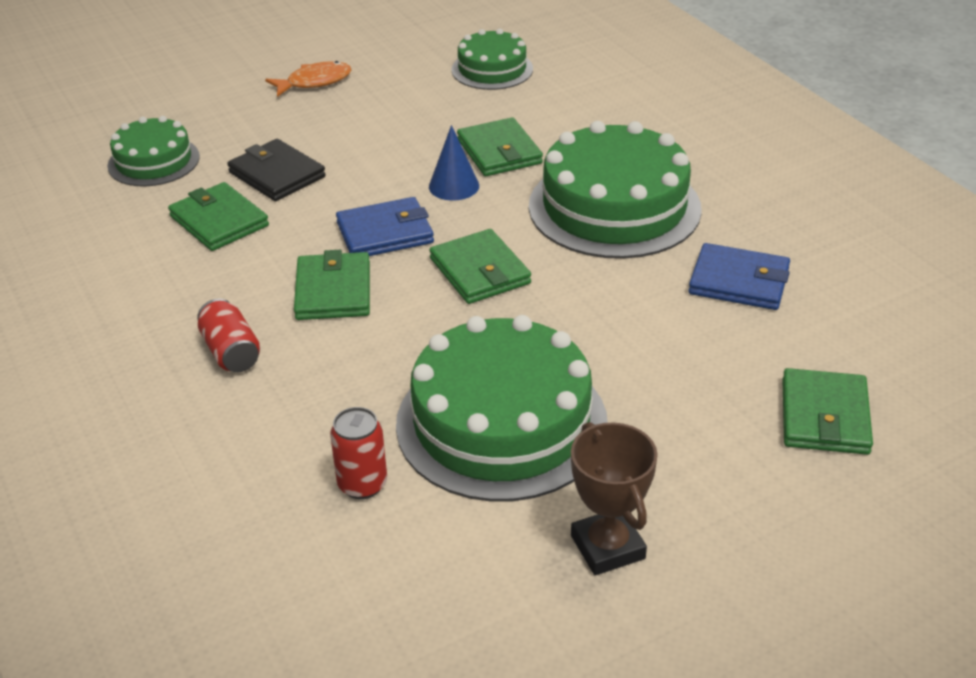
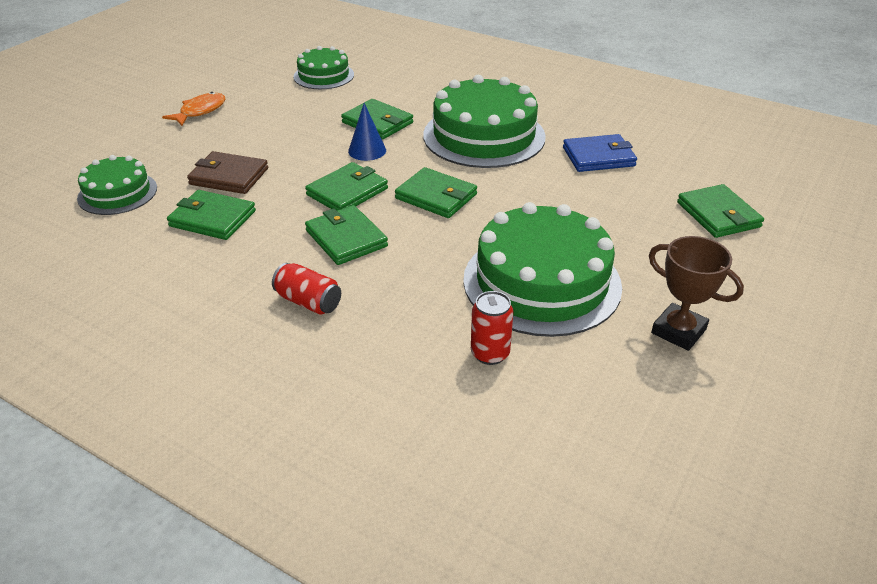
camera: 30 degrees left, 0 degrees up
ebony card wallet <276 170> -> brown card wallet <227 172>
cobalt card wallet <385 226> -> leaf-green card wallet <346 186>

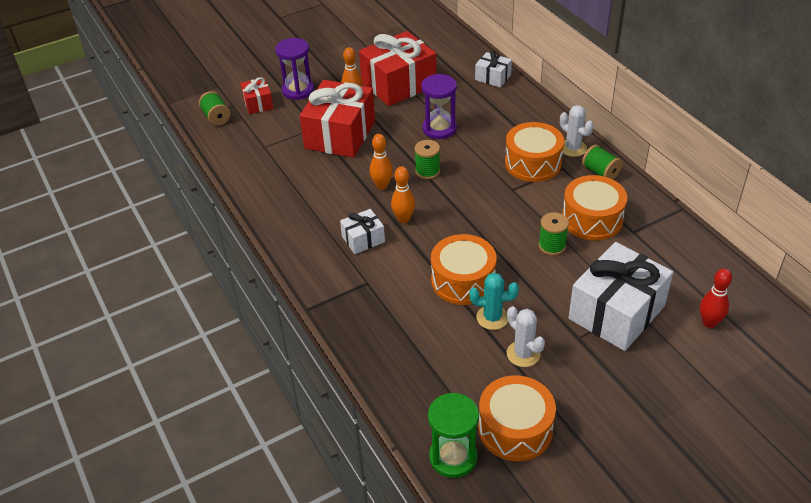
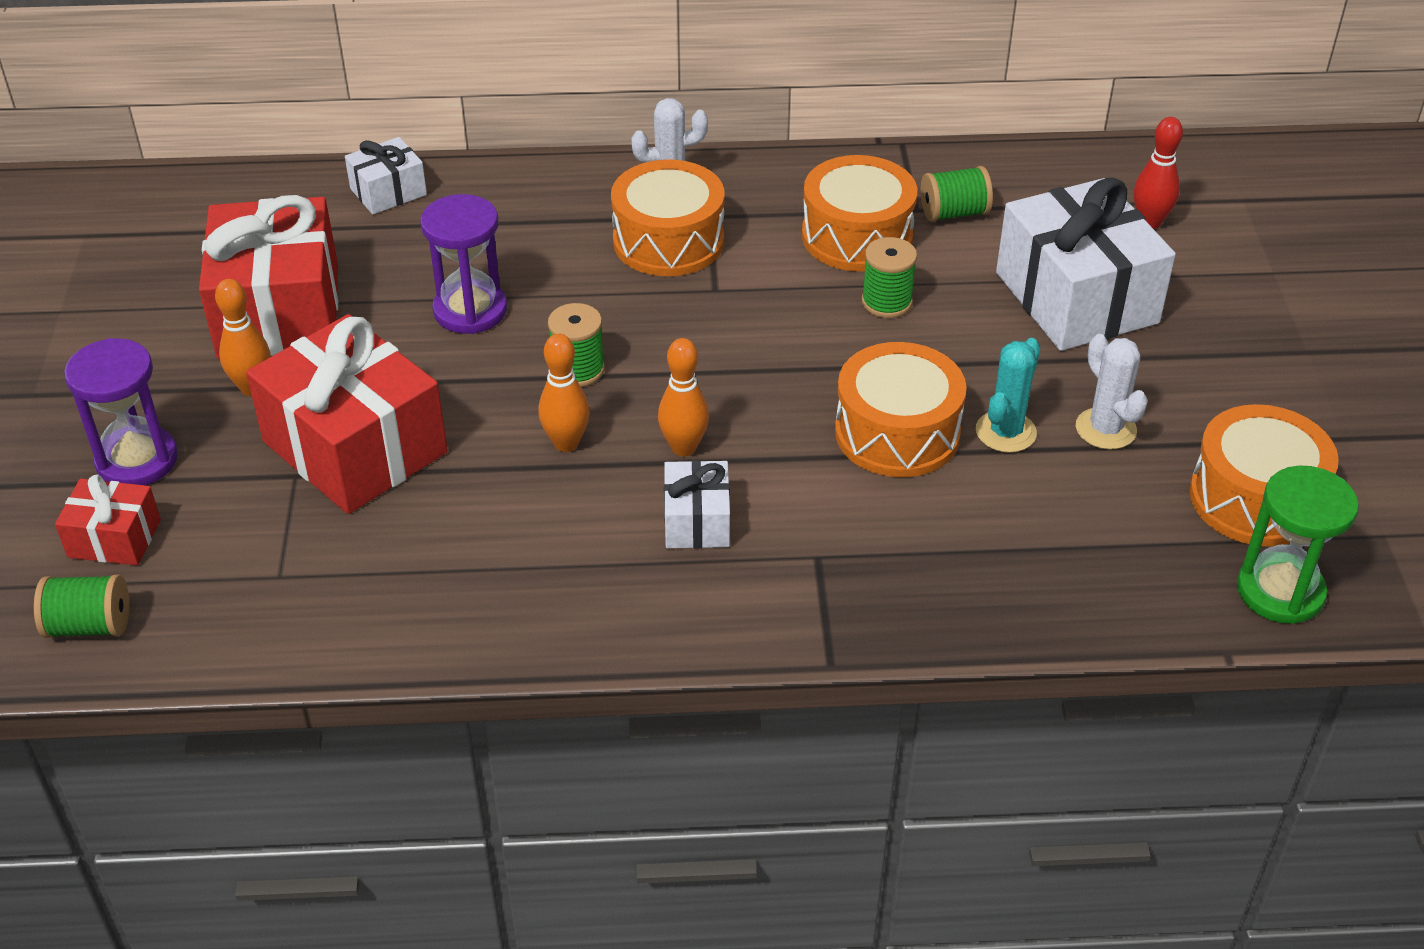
camera: 65 degrees left, 0 degrees up
pure white prickly plant <526 336> -> pure white prickly plant <1112 392>, 75 degrees clockwise
leaf-green spool <602 162> -> leaf-green spool <957 194>, relocated

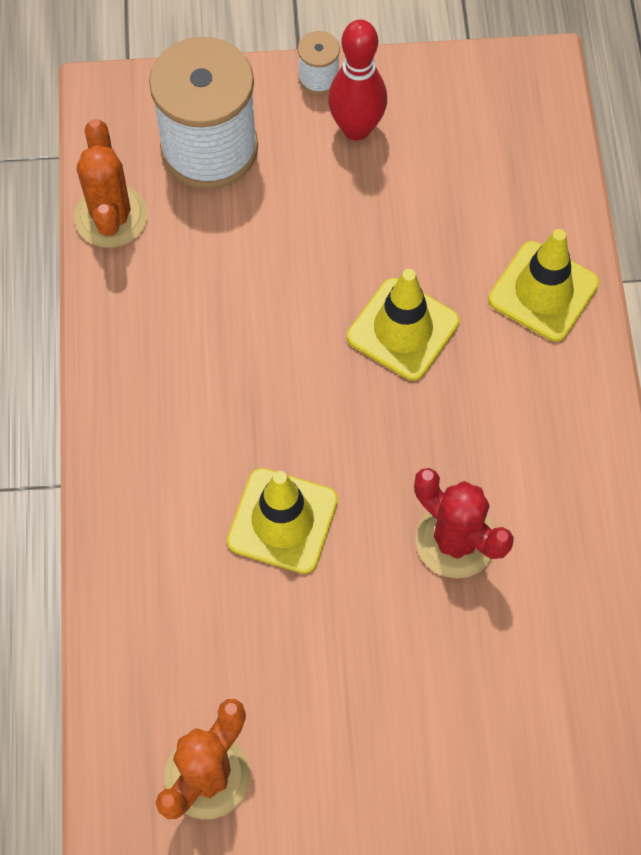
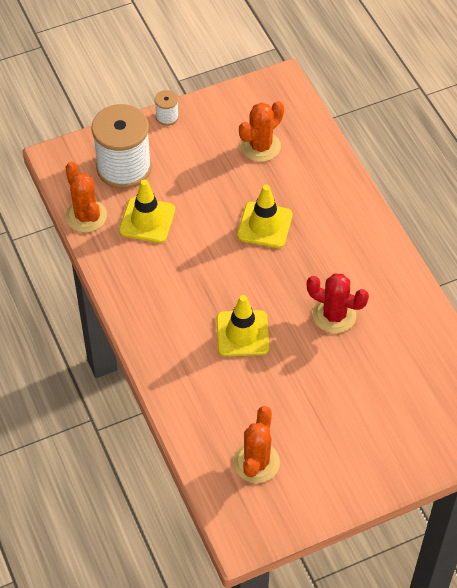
camera: 20 degrees left, 10 degrees down
crimson bowling pin <357 80> -> none
yellow safety cone <543 285> -> yellow safety cone <147 211>, relocated
none -> bright orange prickly plant <261 131>

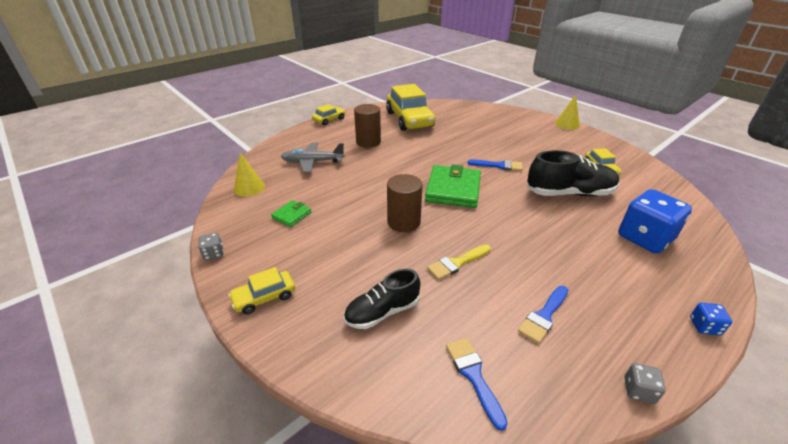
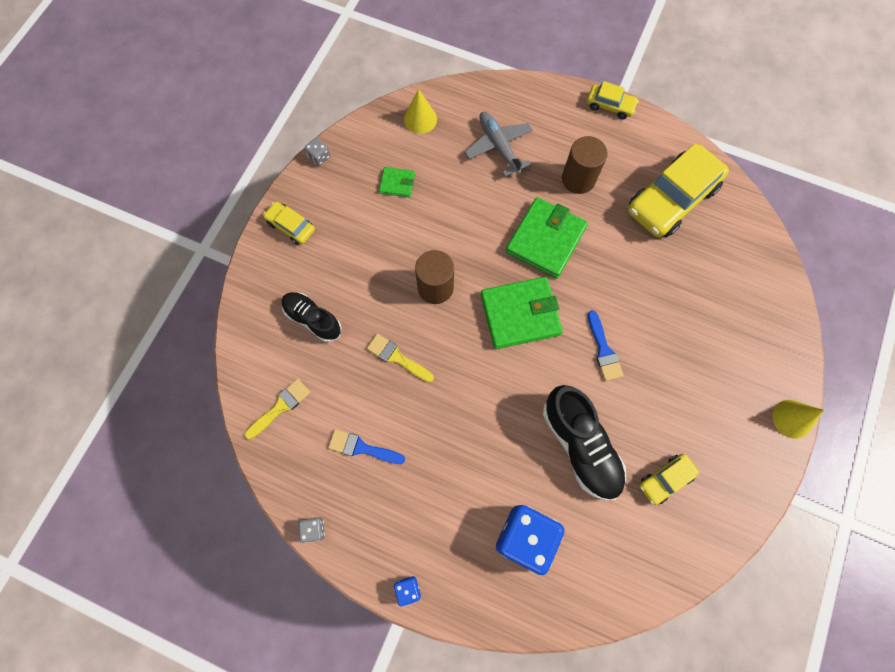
camera: 65 degrees right, 35 degrees up
cobalt paintbrush <477 384> -> yellow paintbrush <277 409>
none -> leaf-green card wallet <547 238>

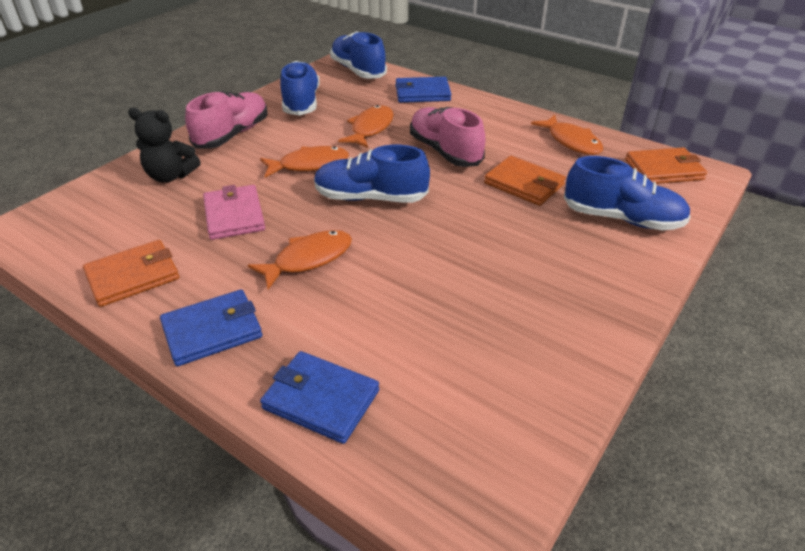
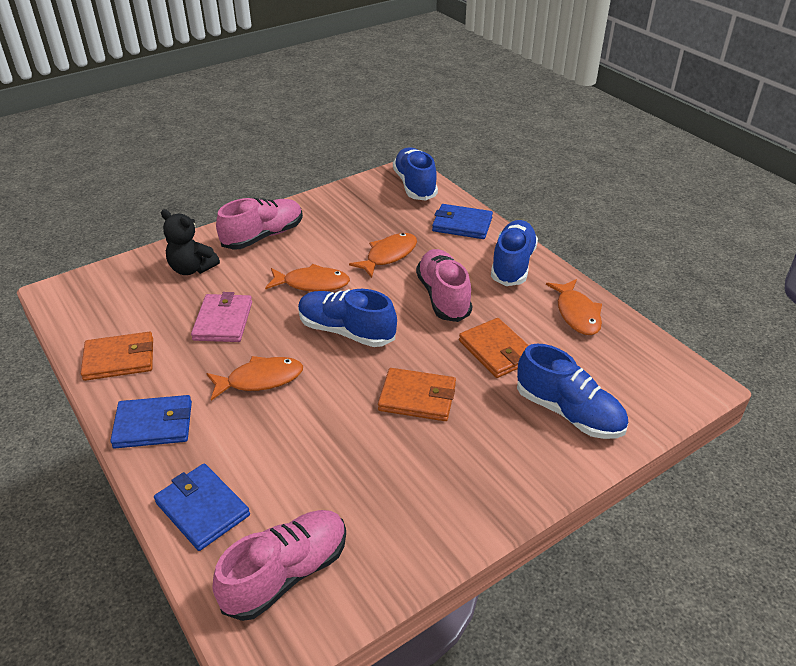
camera: 20 degrees right, 0 degrees up
cobalt lace-up shoe <300 88> -> cobalt lace-up shoe <514 253>, relocated
bright orange card wallet <666 165> -> bright orange card wallet <417 394>, relocated
none -> pink lace-up shoe <279 565>

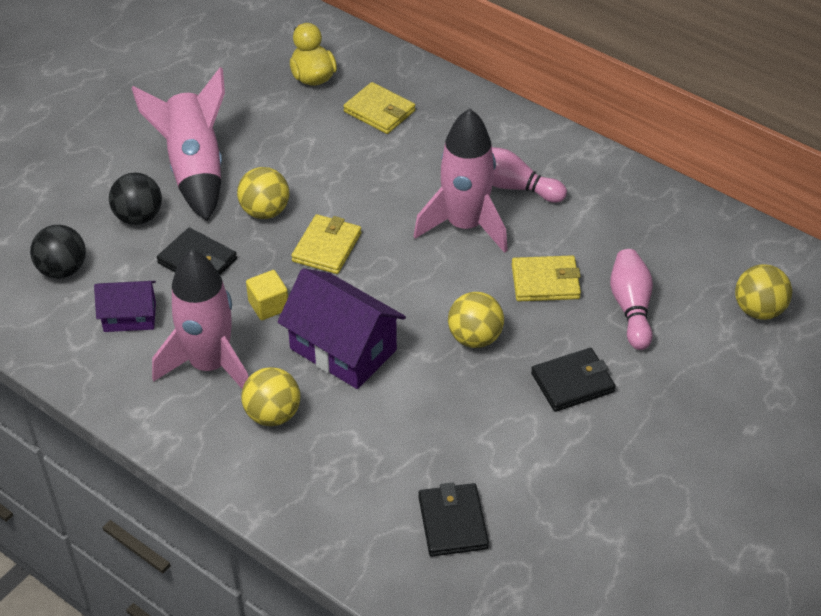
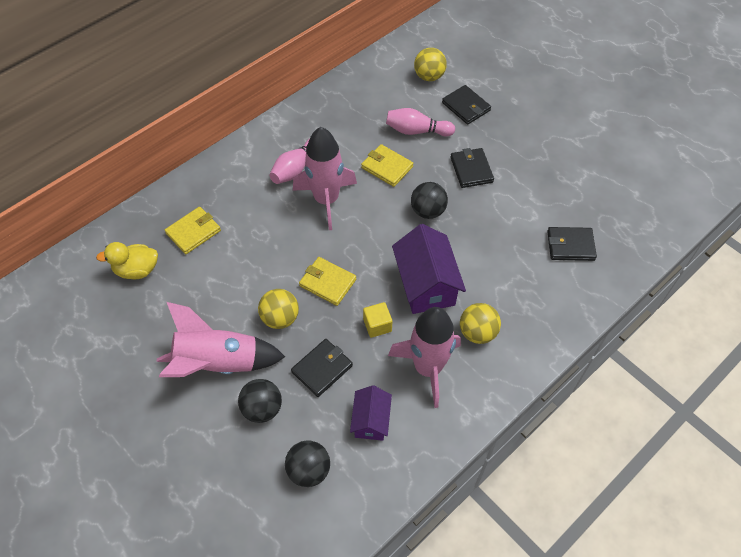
camera: 80 degrees left, 10 degrees up
purple cottage <341 328> -> purple cottage <429 269>, 60 degrees counterclockwise
yellow sphere <476 320> -> ebony sphere <429 200>
yellow card wallet <546 278> -> yellow card wallet <387 165>, 60 degrees counterclockwise
none -> ebony card wallet <466 105>

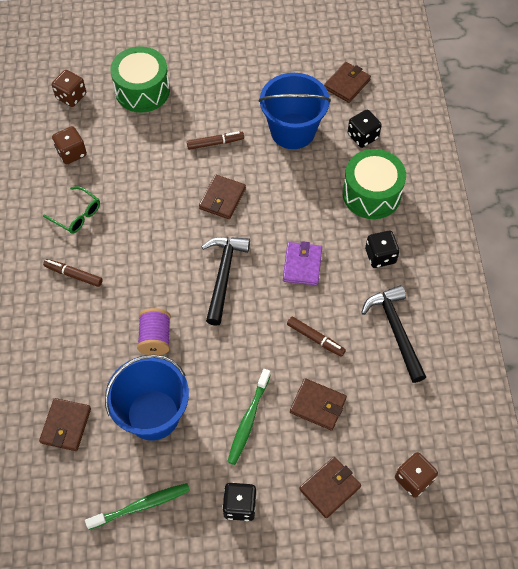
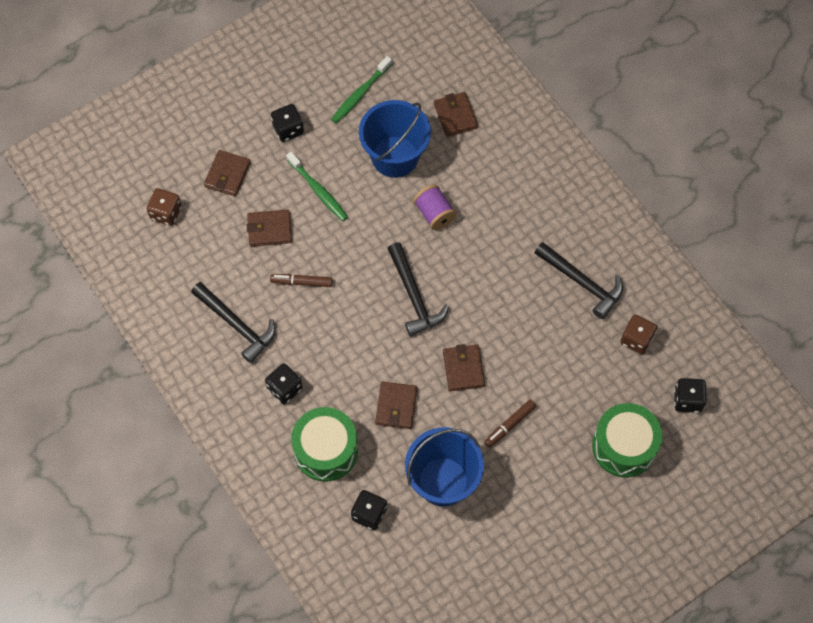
camera: 150 degrees right, 5 degrees up
leaf-green eyeglasses <71 210> -> ebony claw hammer <578 280>
brown felt pen <73 273> -> none
brown die <69 88> -> ebony die <690 395>
leaf-green tooth brush <249 417> -> leaf-green tooth brush <317 186>, 150 degrees clockwise
purple card wallet <302 263> -> none
brown card wallet <347 82> -> brown card wallet <396 405>, relocated

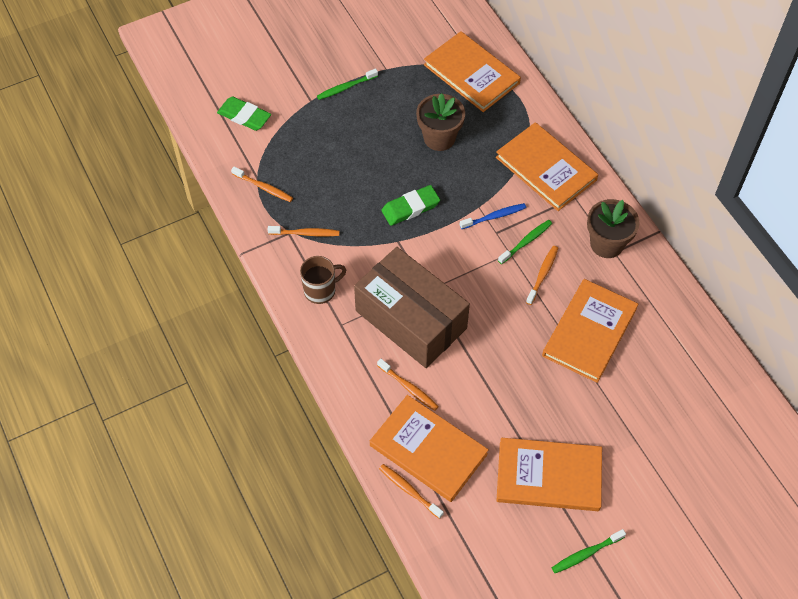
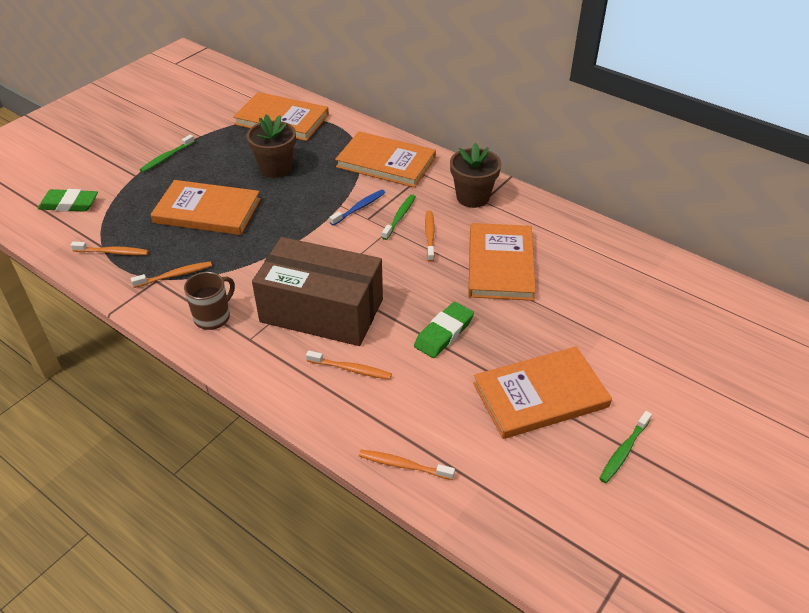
camera: 25 degrees left, 15 degrees down
bright orange hardcover <429 448> -> bright orange hardcover <205 207>, relocated
leaf-green pencil eraser <410 205> -> leaf-green pencil eraser <444 330>, relocated

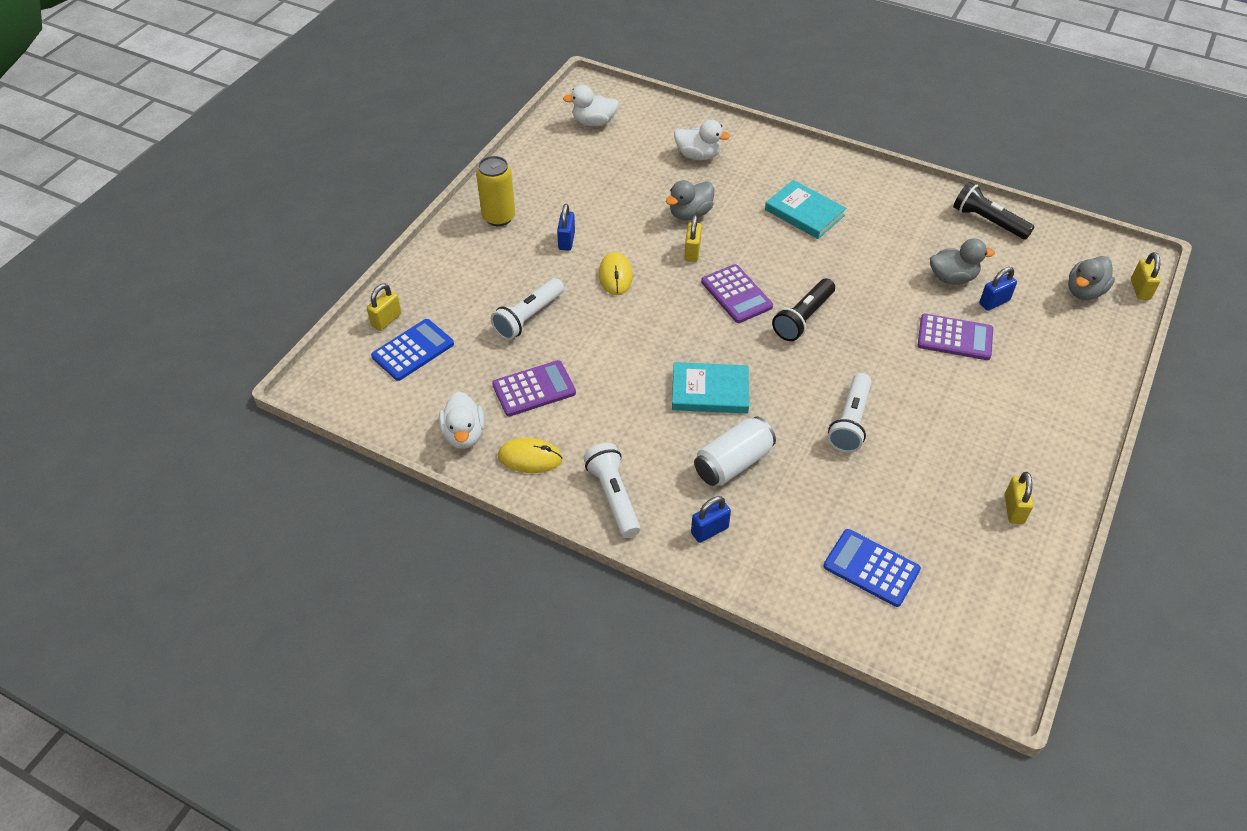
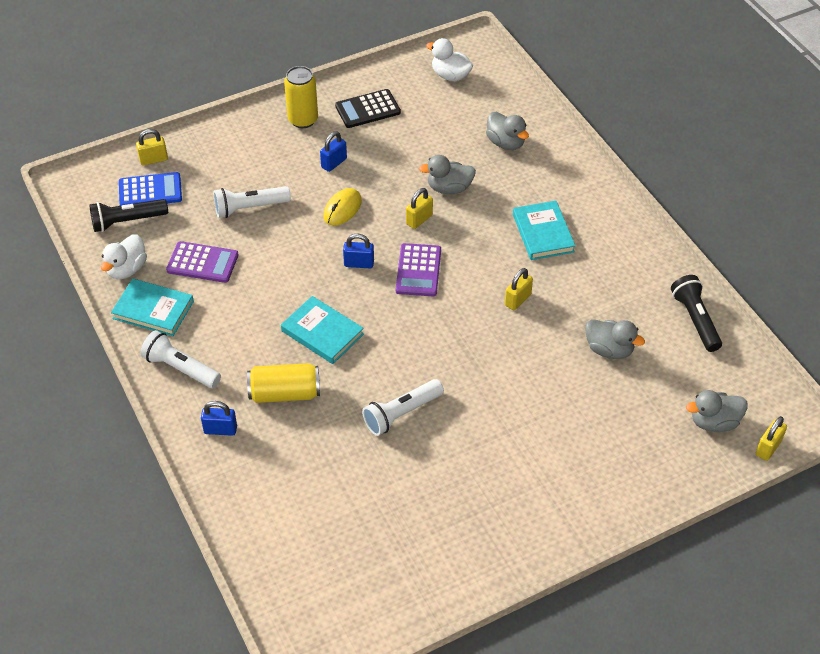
camera: 35 degrees right, 0 degrees up
yellow PC mouse <530 455> -> turquoise hardcover <152 307>
pure white torch <612 490> -> pure white torch <180 359>, 75 degrees counterclockwise
pure white toy duck <702 140> -> grey toy duck <507 131>
pure white soda can <735 451> -> yellow soda can <283 383>
ebony torch <803 309> -> ebony torch <128 215>, relocated
cobalt adding machine <872 568> -> none
purple adding machine <955 337> -> none
cobalt padlock <998 289> -> cobalt padlock <358 251>, relocated
yellow padlock <1019 498> -> yellow padlock <519 289>, relocated
none -> ebony adding machine <368 108>

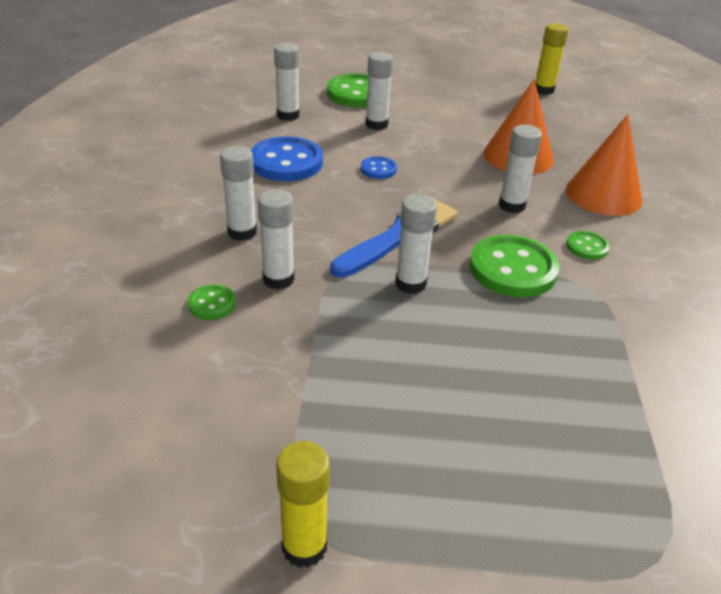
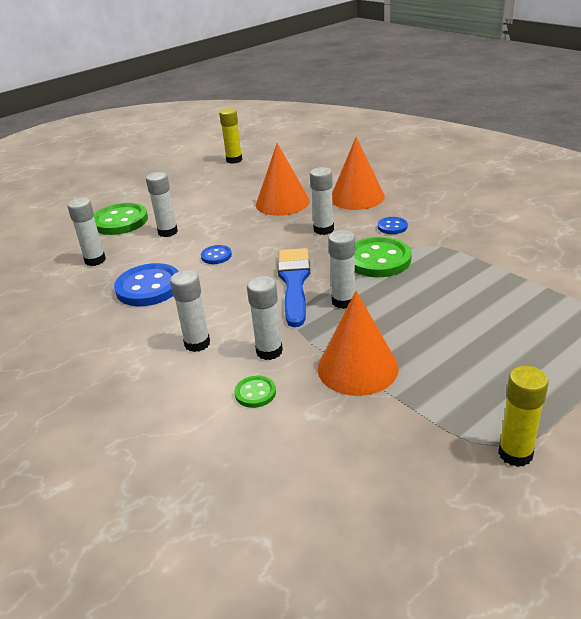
camera: 40 degrees left, 5 degrees down
leaf-green button <588 245> -> cobalt button <393 225>
none -> bright orange cone <358 343>

